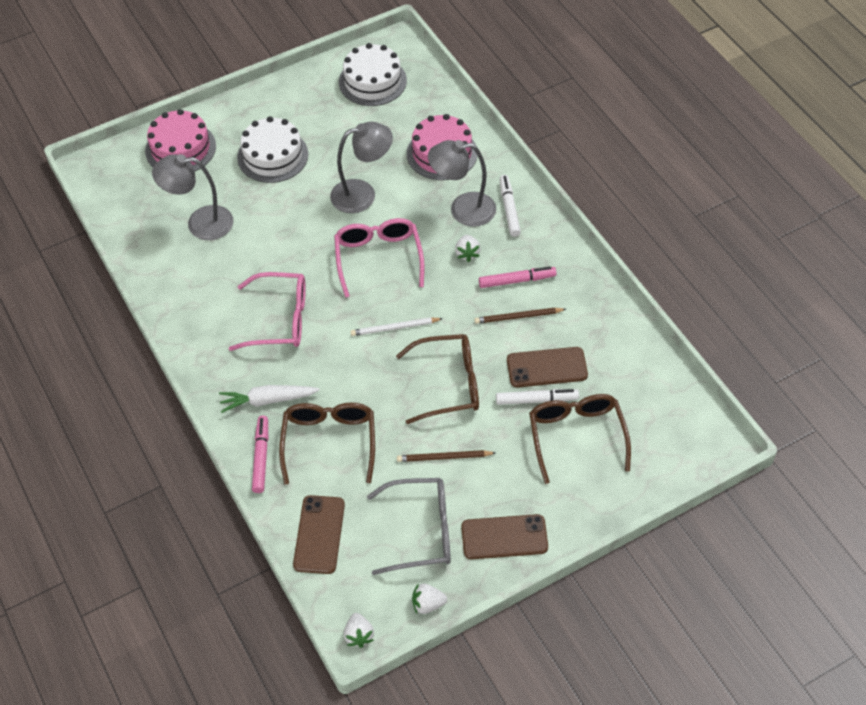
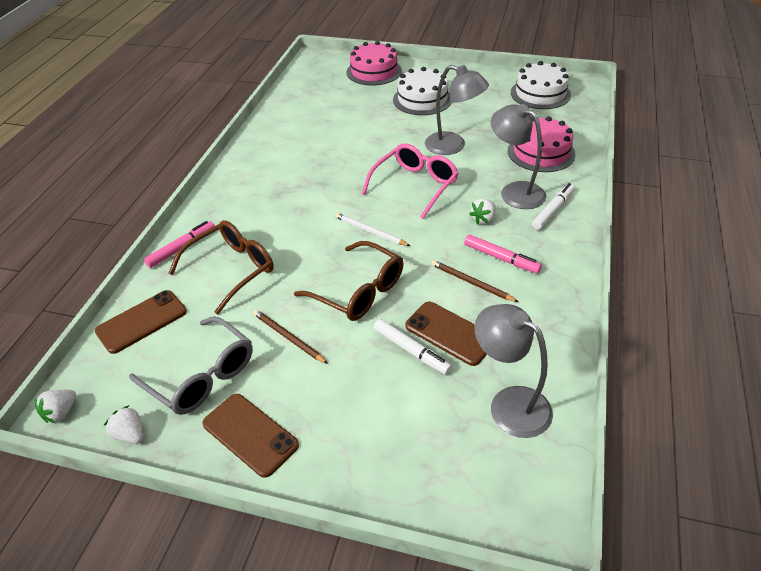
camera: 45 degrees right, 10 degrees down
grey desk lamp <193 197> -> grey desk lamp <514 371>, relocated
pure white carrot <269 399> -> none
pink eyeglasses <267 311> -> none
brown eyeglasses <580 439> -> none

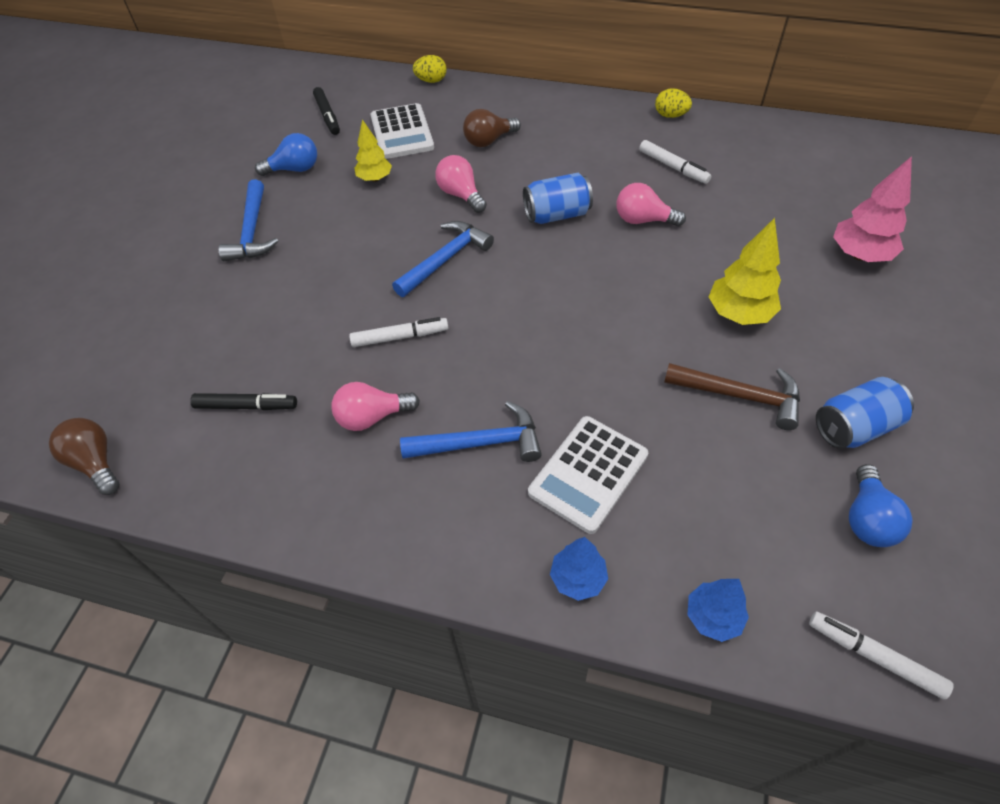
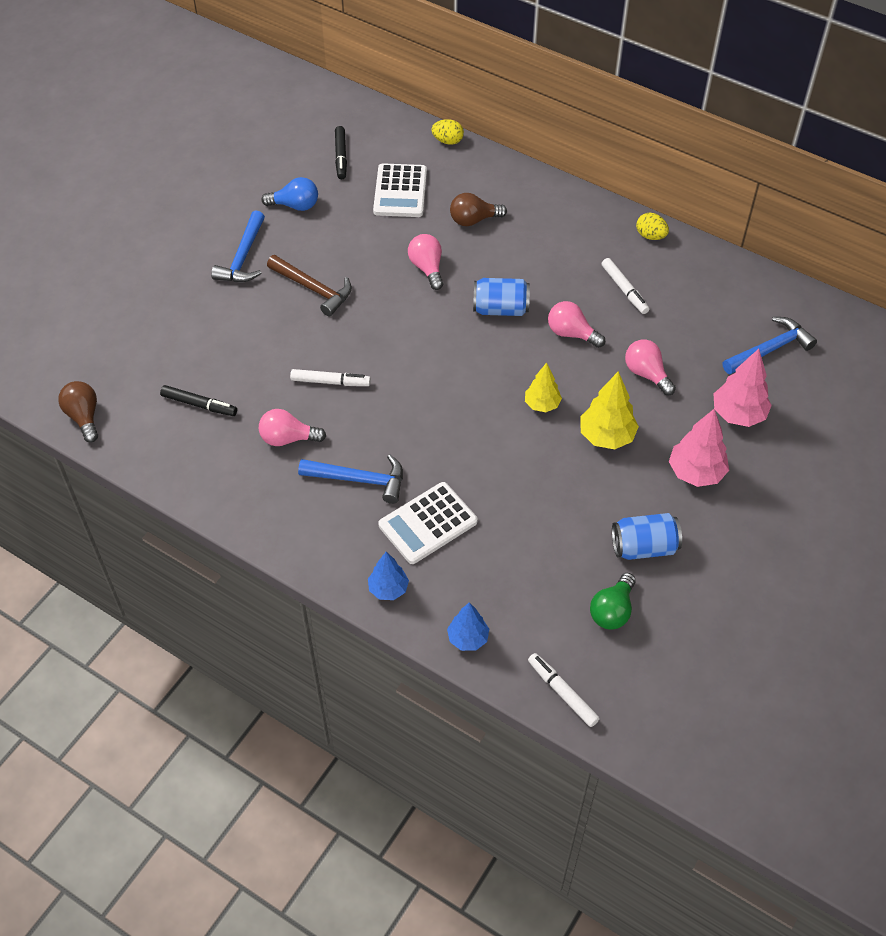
camera: 15 degrees right, 0 degrees up
yellow fir tree <373 150> -> yellow fir tree <543 387>, relocated
cobalt claw hammer <443 259> -> cobalt claw hammer <770 345>, relocated
brown claw hammer <732 396> -> brown claw hammer <309 285>, relocated
cobalt light bulb <880 505> -> leaf-green light bulb <613 601>
none -> pink light bulb <650 367>
none -> pink fir tree <699 448>

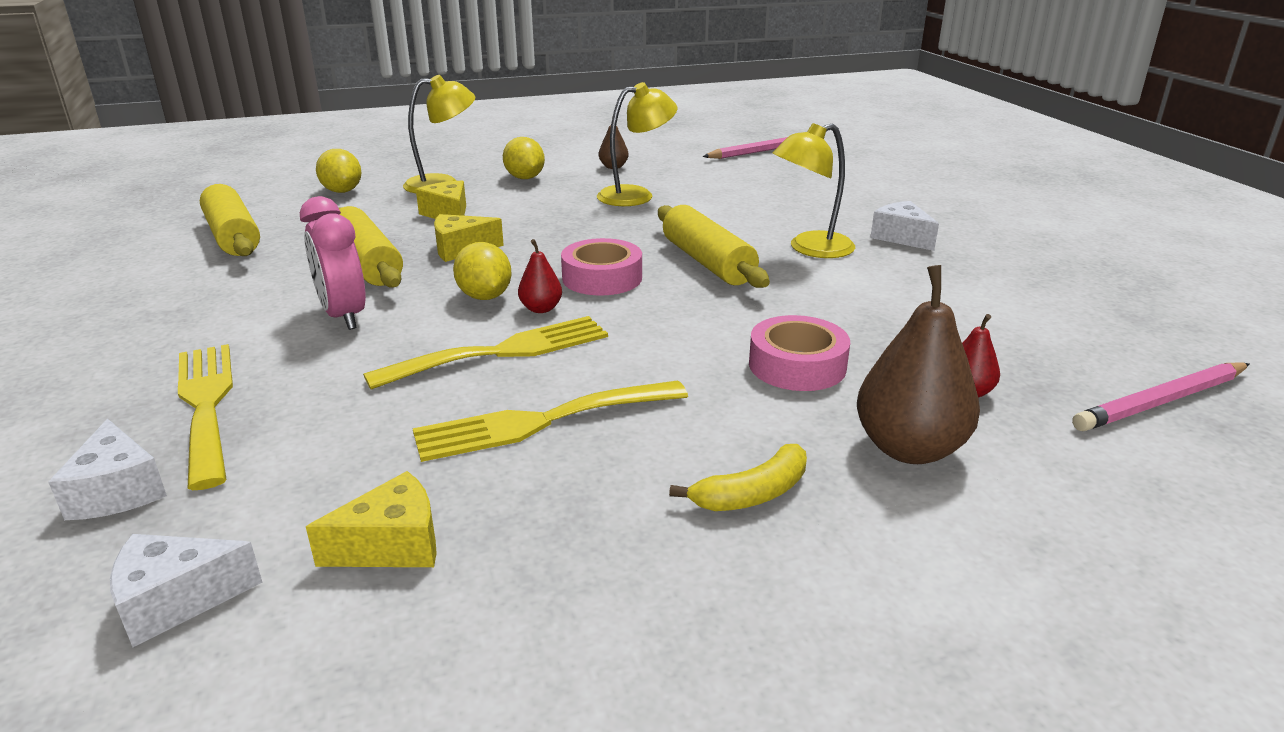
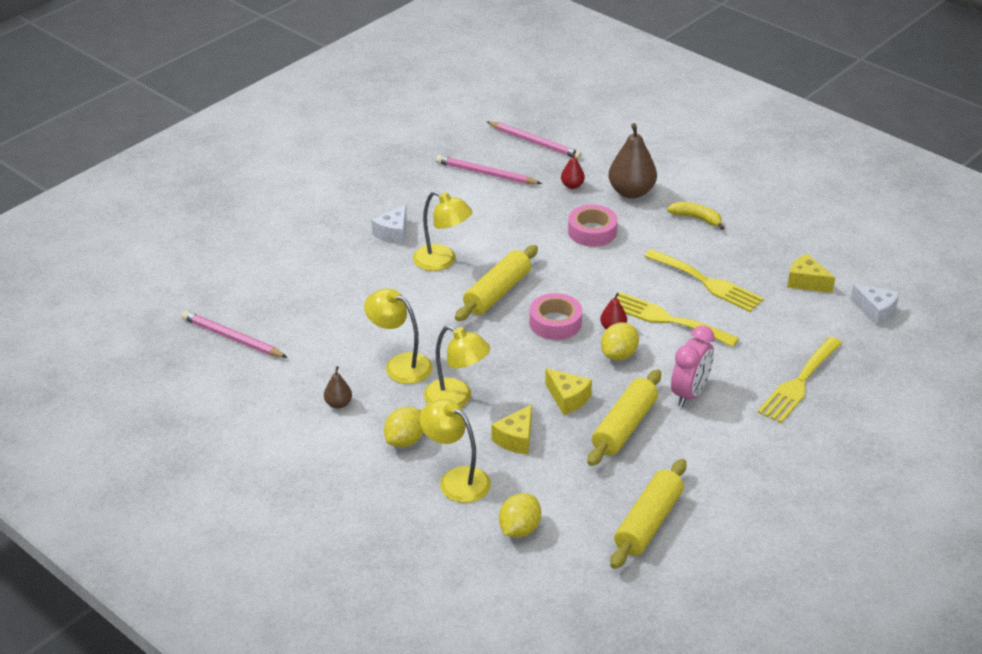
camera: 120 degrees left, 10 degrees up
pure white cheese wedge <107 469> -> none
none -> yellow desk lamp <457 366>
none -> pink lead pencil <489 169>

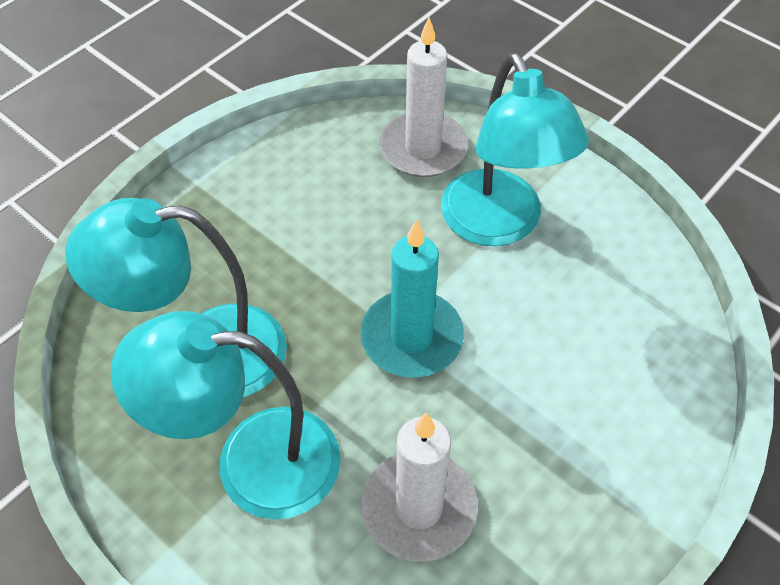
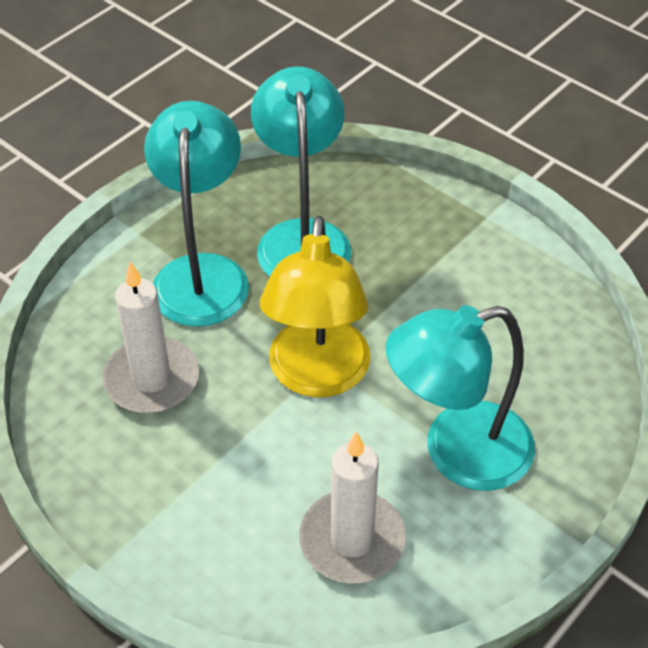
camera: 90 degrees right, 5 degrees down
turquoise candle <412 298> -> yellow desk lamp <315 306>
pure white candle <423 97> -> pure white candle <352 507>, relocated

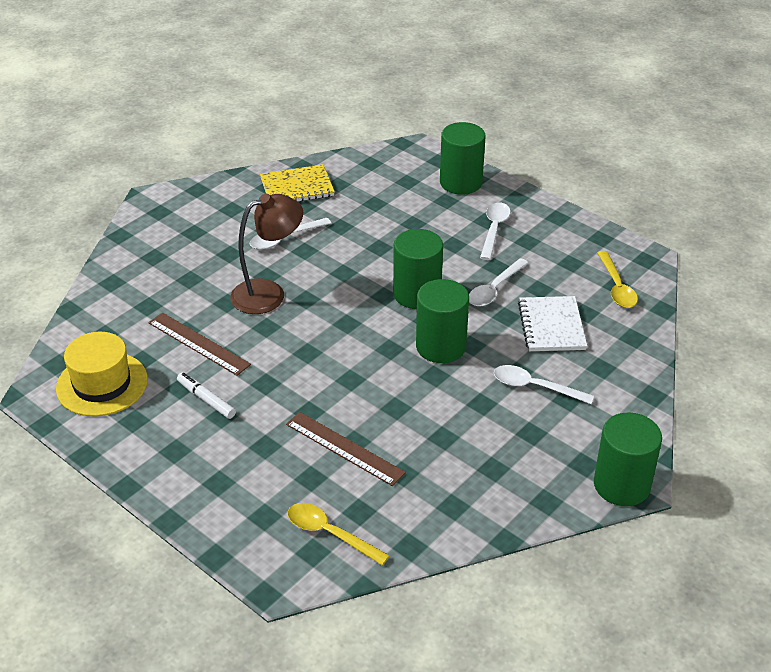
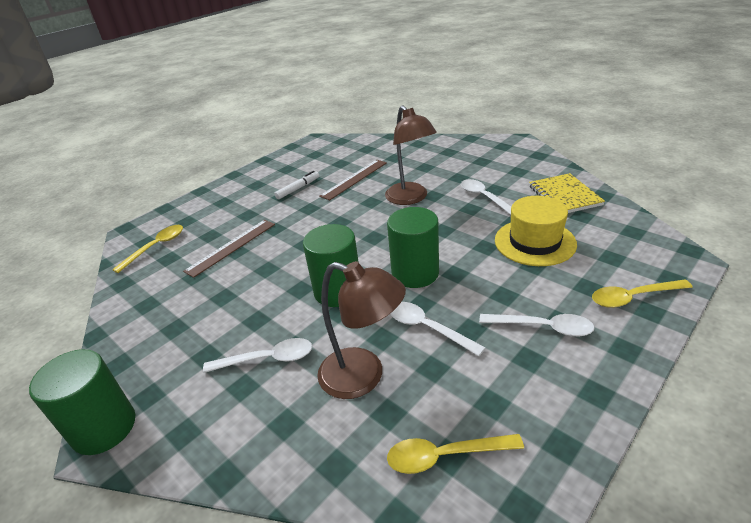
camera: 95 degrees right, 5 degrees down
yellow tall hat <102 374> -> yellow tall hat <536 231>, relocated
leaf-green cylinder shape <463 158> -> yellow spoon <642 294>
pure white spoon <544 384> -> pure white spoon <257 355>, 60 degrees clockwise
pure white notebook <552 323> -> brown desk lamp <361 330>

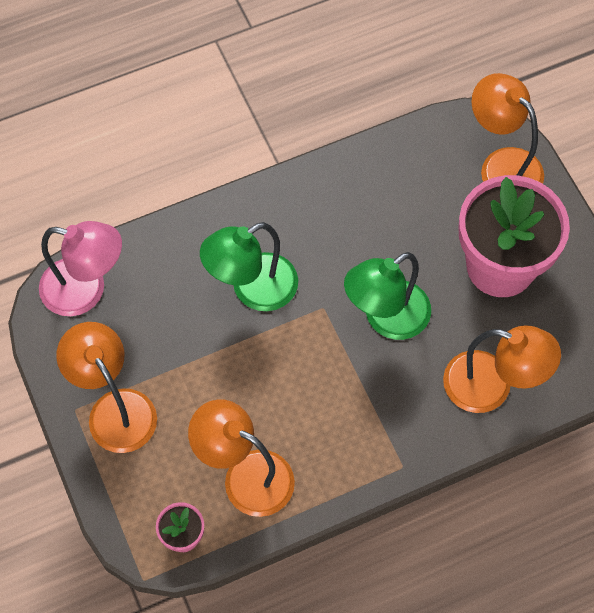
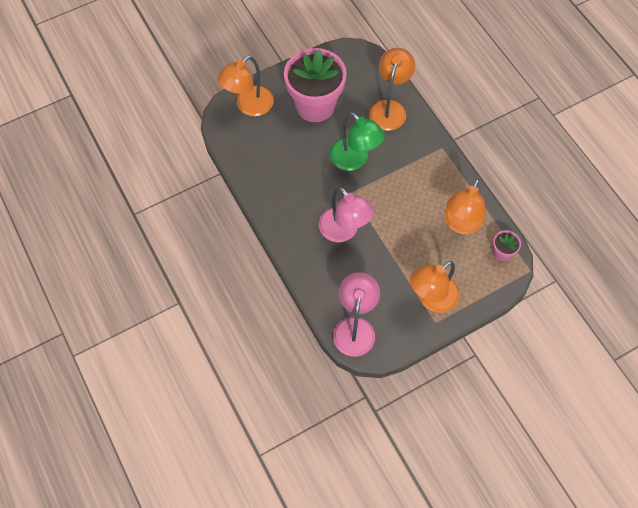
camera: 95 degrees left, 0 degrees up
leaf-green desk lamp <249 266> -> pink desk lamp <346 214>

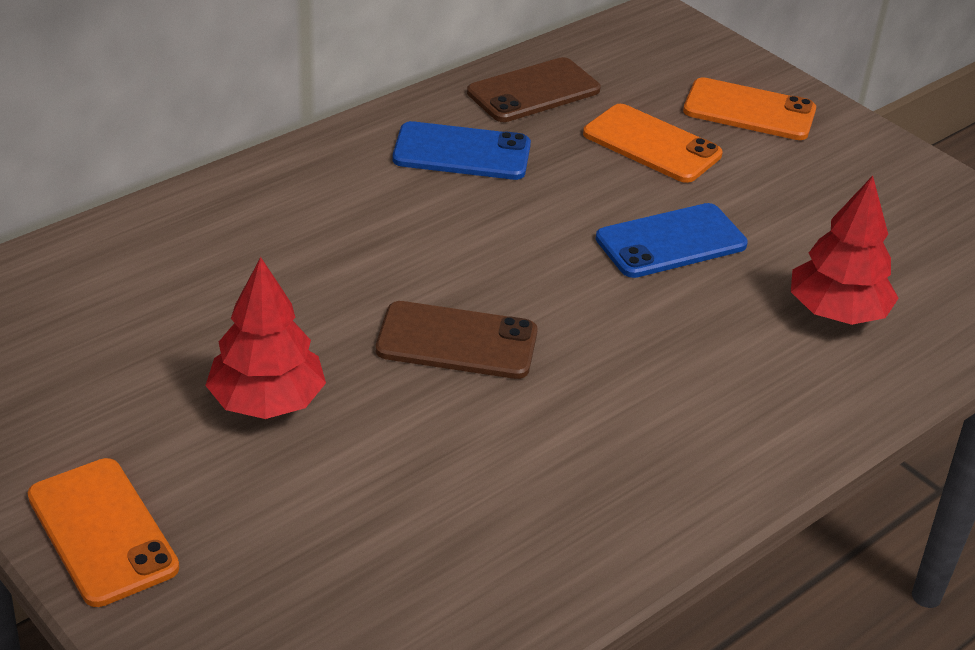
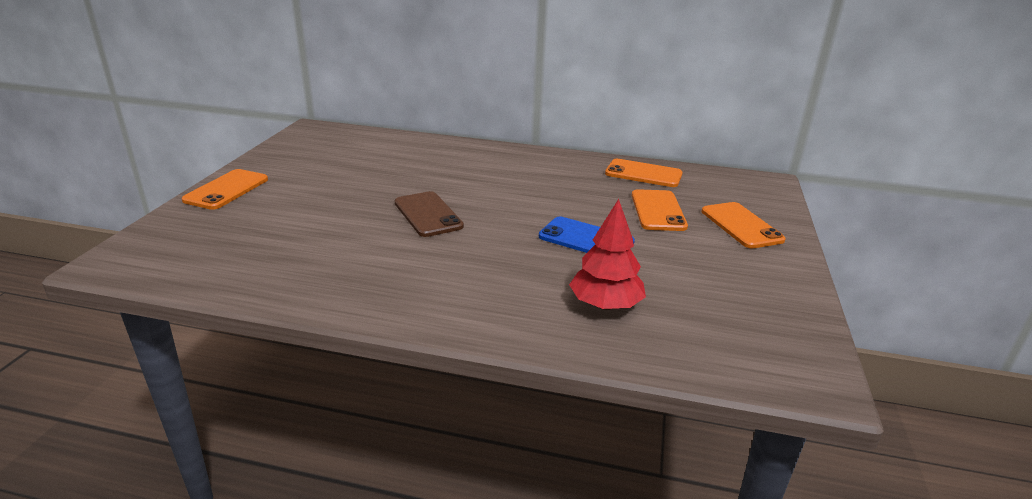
camera: 55 degrees right, 10 degrees down
crimson fir tree <265 338> -> none
cobalt smartphone <462 150> -> none
brown smartphone <533 89> -> bright orange smartphone <644 173>

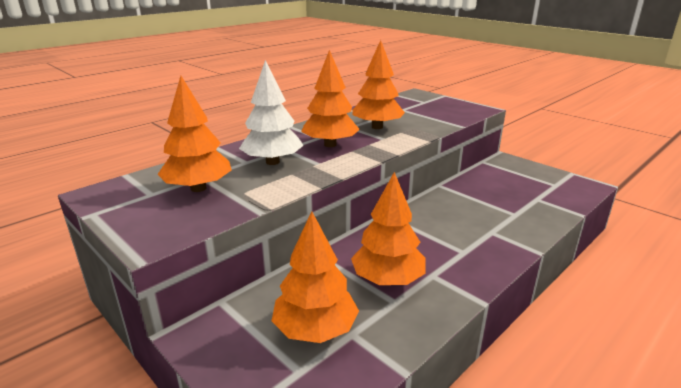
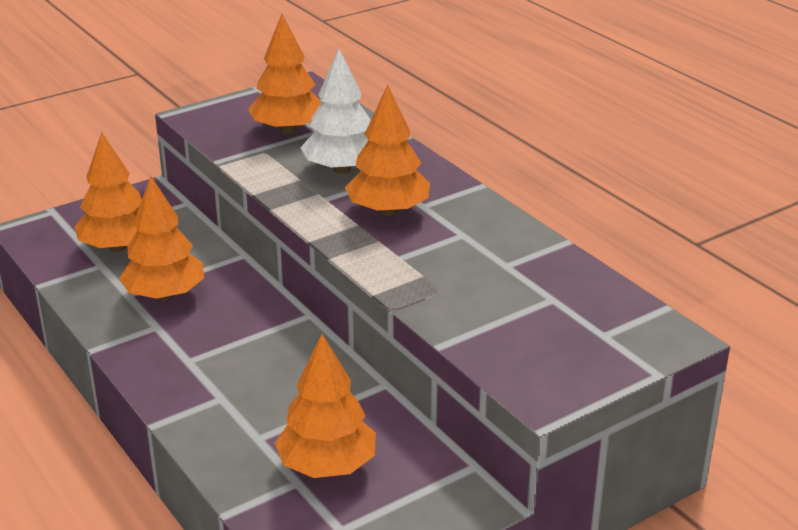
camera: 100 degrees right, 5 degrees up
bright orange fir tree <379 84> -> bright orange fir tree <325 406>, relocated

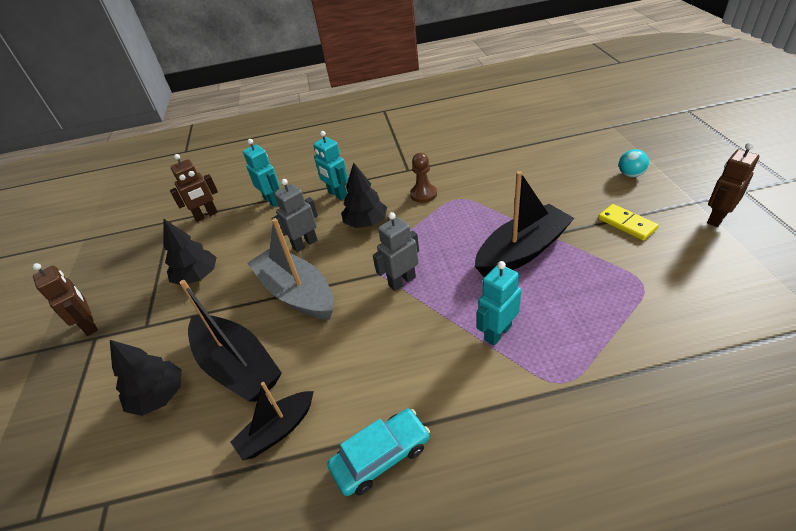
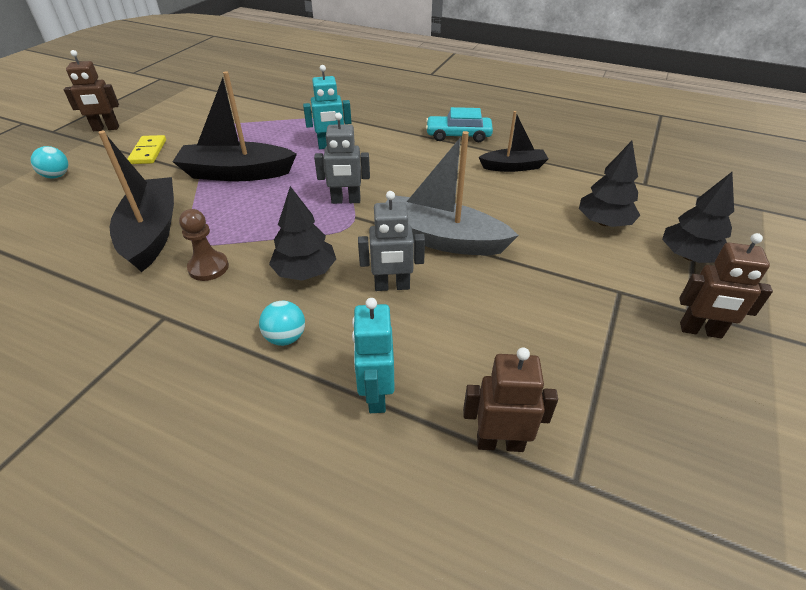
camera: 150 degrees left, 0 degrees up
brown toy robot <65 299> -> brown toy robot <726 285>, 75 degrees counterclockwise
ebony fir tree <190 252> -> ebony fir tree <698 217>, relocated
ebony toy boat <230 341> -> ebony toy boat <136 201>, relocated
grey toy boat <290 269> -> grey toy boat <452 193>, 120 degrees clockwise
turquoise toy robot <330 165> -> turquoise sphere <282 323>

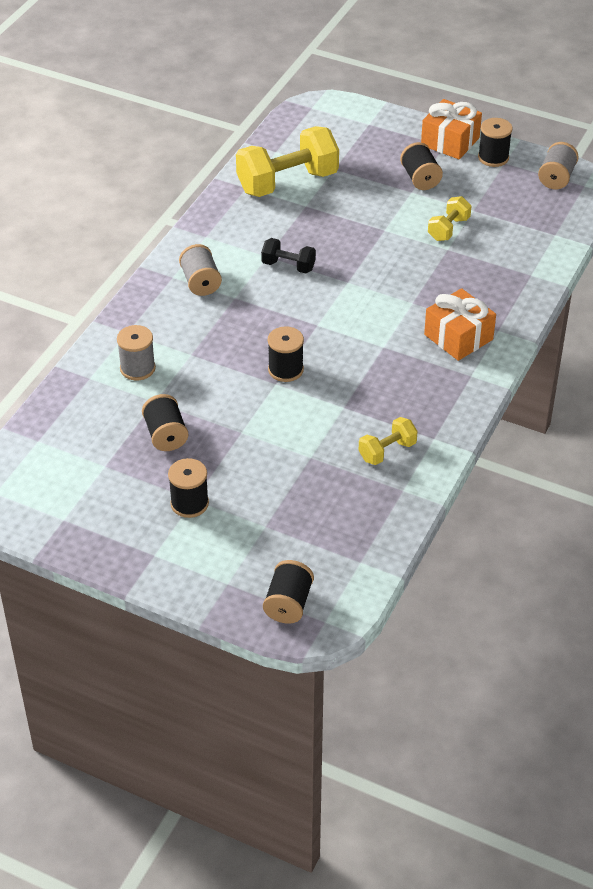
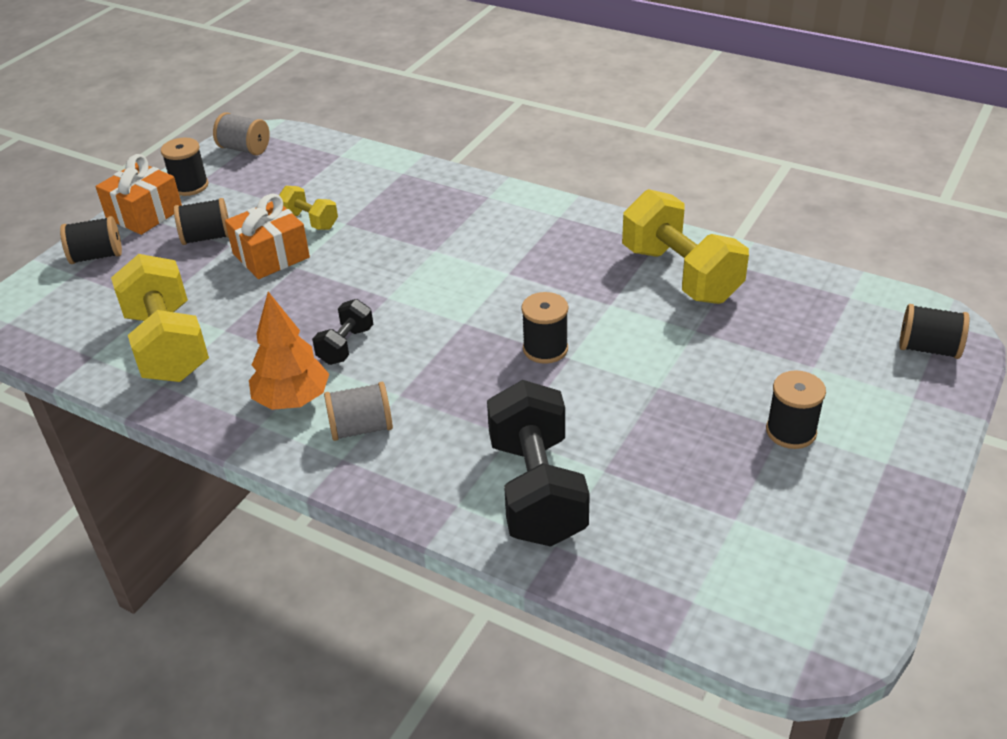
camera: 85 degrees left, 5 degrees down
grey spool <136 353> -> ebony dumbbell <538 463>
ebony spool <165 422> -> ebony spool <91 240>, relocated
yellow dumbbell <388 441> -> yellow dumbbell <685 246>, x2.00
bright orange present <460 324> -> bright orange present <267 236>, relocated
none -> bright orange fir tree <289 351>

